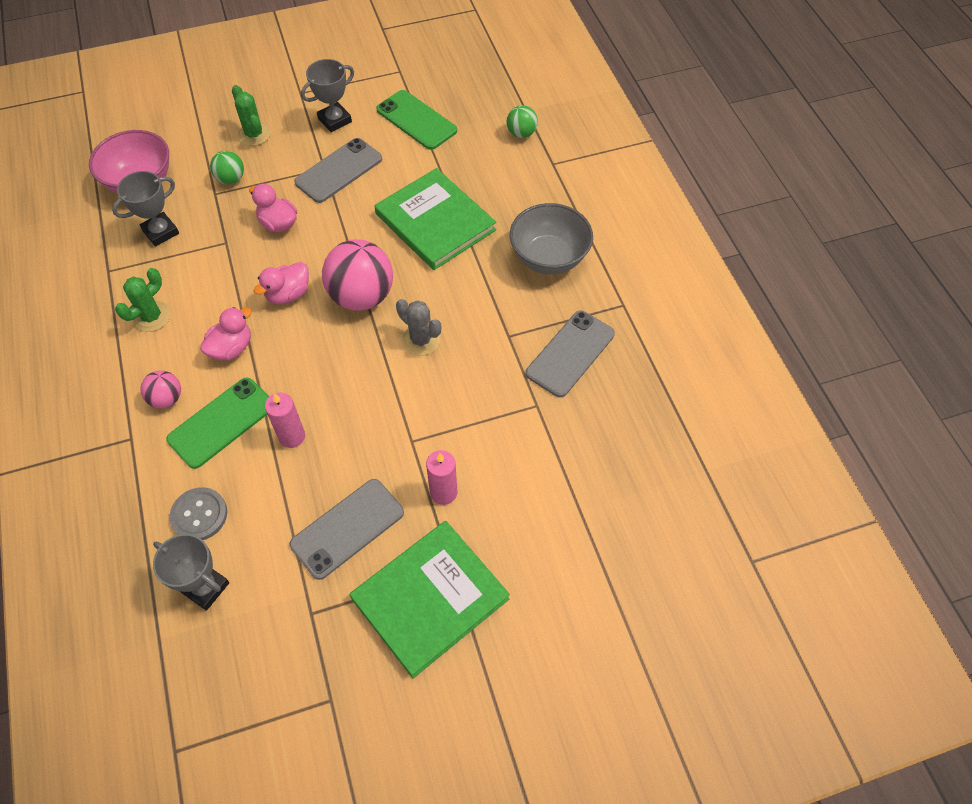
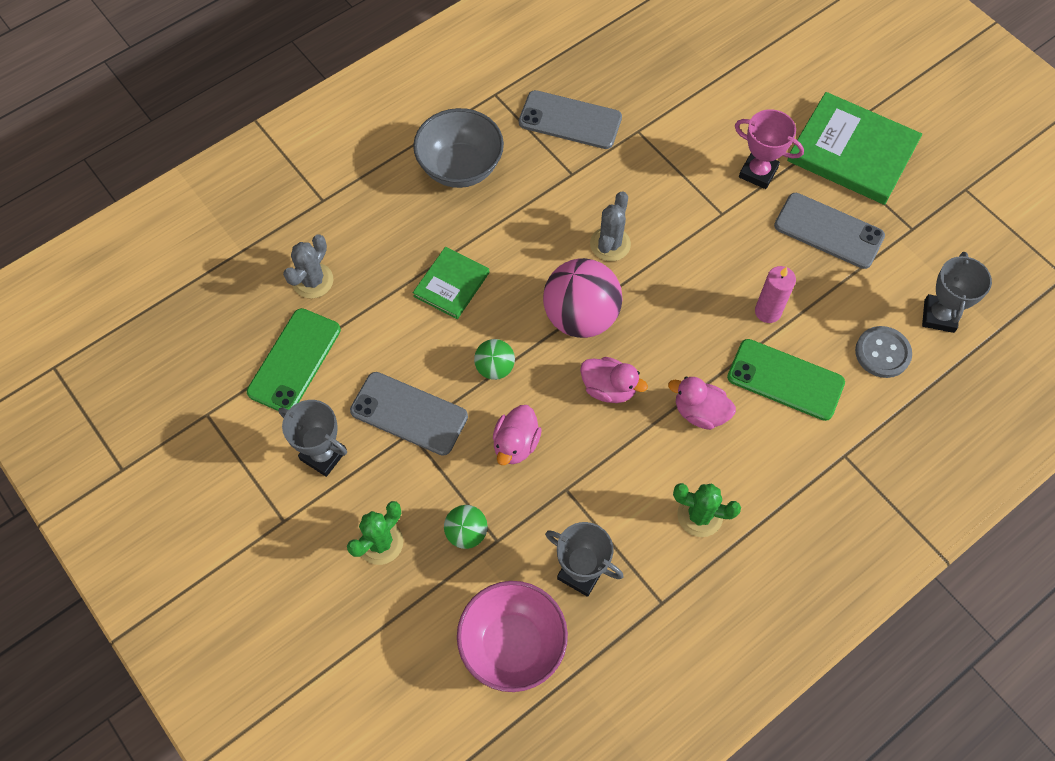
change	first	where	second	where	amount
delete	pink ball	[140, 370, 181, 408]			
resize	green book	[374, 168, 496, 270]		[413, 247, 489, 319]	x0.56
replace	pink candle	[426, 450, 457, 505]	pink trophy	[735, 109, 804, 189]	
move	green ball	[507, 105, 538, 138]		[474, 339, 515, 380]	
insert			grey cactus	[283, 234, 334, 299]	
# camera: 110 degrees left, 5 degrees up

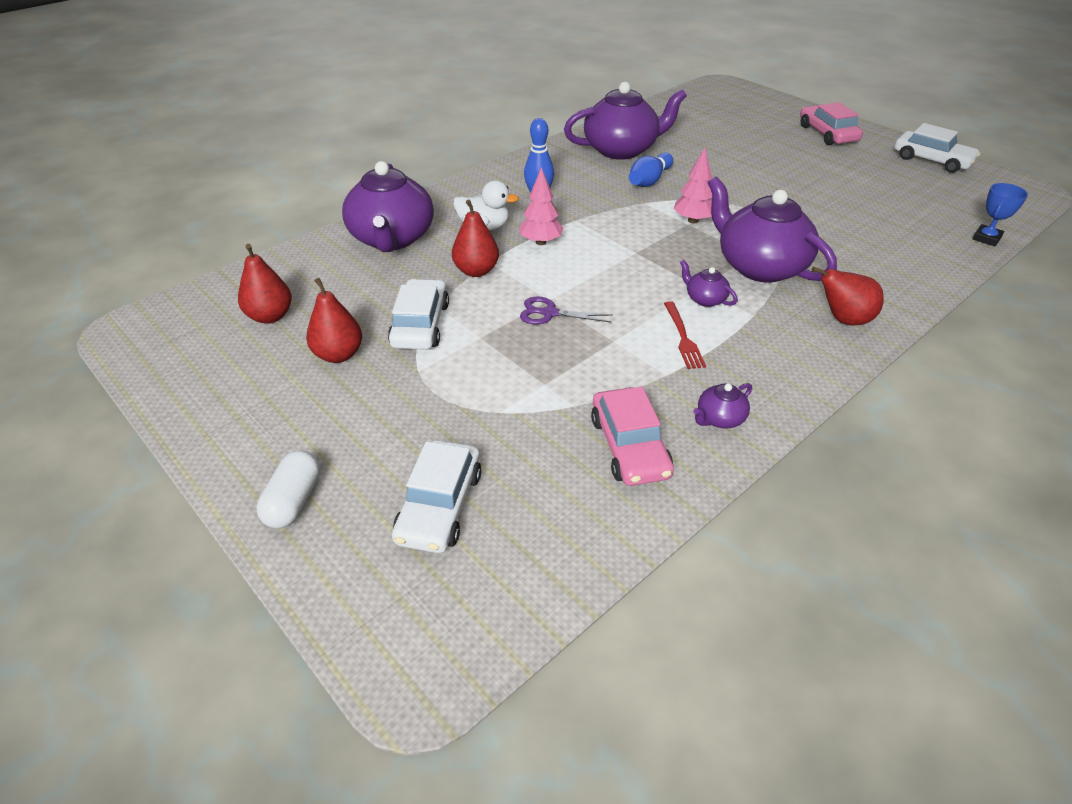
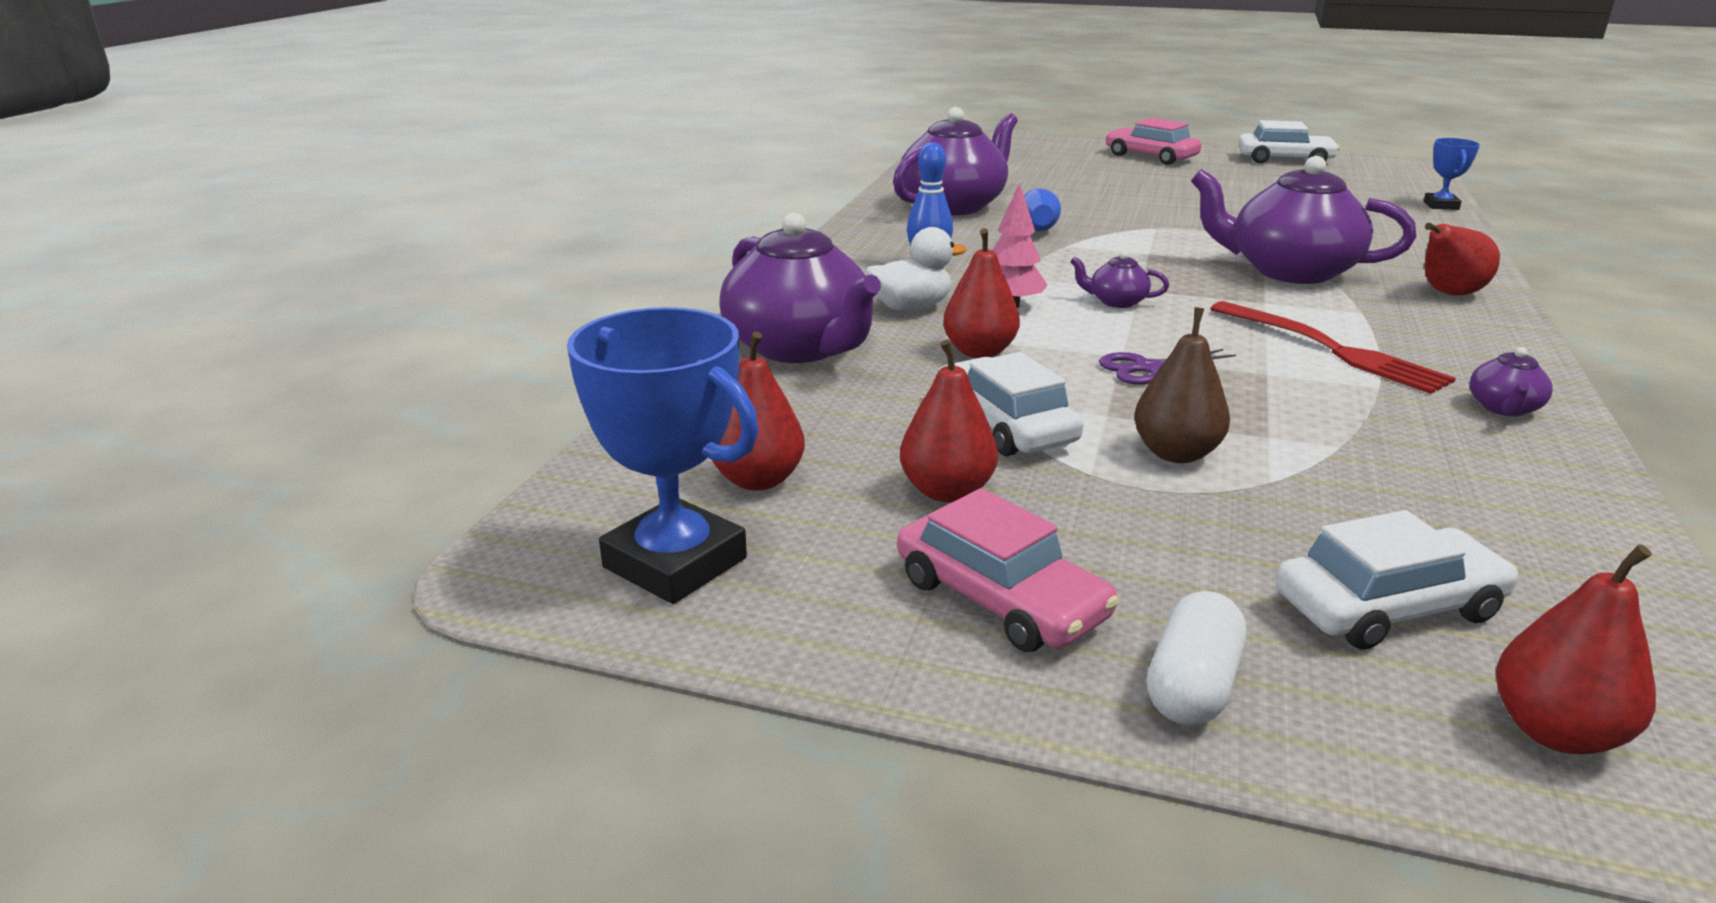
change	first	where	second	where	amount
rotate	white capsule	[257, 451, 320, 528]		[1147, 591, 1246, 725]	45 degrees clockwise
rotate	white car	[392, 440, 481, 553]		[1275, 510, 1518, 650]	90 degrees counterclockwise
move	pink car	[591, 387, 674, 486]		[897, 488, 1119, 652]	
resize	red fork	[664, 301, 706, 369]		[1210, 301, 1456, 394]	x1.68
delete	pink tree	[674, 148, 712, 224]			
move	purple teapot	[680, 260, 738, 307]		[1070, 251, 1169, 308]	
insert			blue trophy	[567, 307, 759, 604]	
insert			brown pear	[1134, 307, 1230, 463]	
insert			red pear	[1496, 544, 1656, 754]	
# camera: 30 degrees left, 15 degrees down

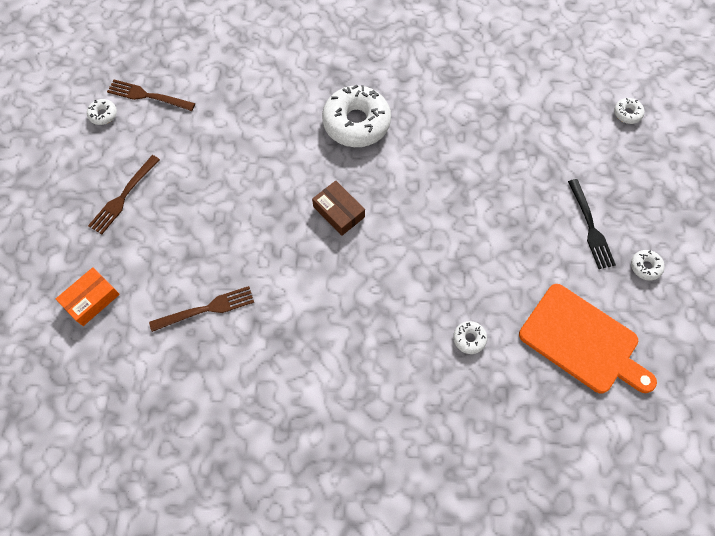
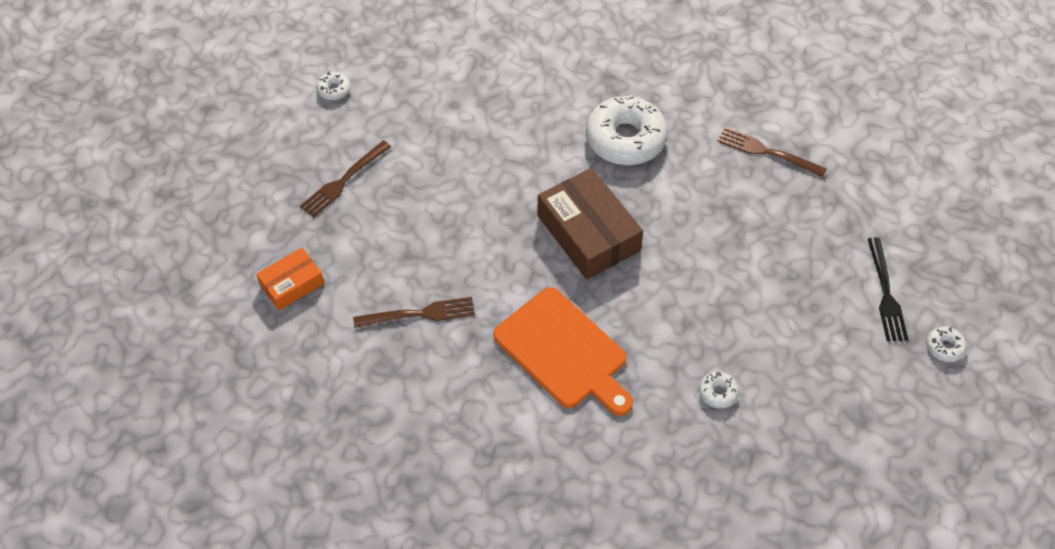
change	first	where	second	where	amount
move	brown fork	[107, 80, 195, 111]		[718, 127, 827, 177]	
resize	brown box	[312, 181, 365, 236]		[538, 168, 643, 280]	x1.76
move	orange cutting board	[519, 284, 657, 394]		[493, 287, 633, 416]	
delete	white donut	[614, 98, 644, 124]			
# camera: 10 degrees right, 10 degrees down

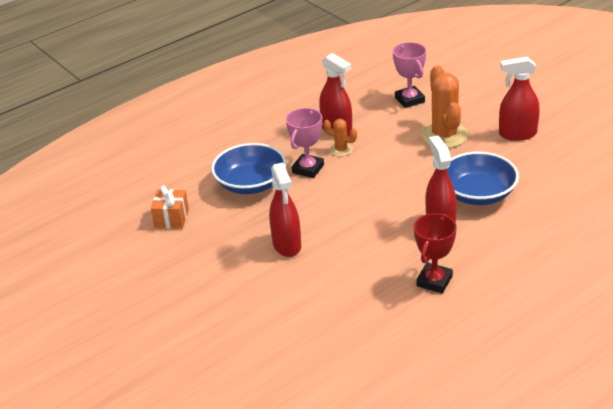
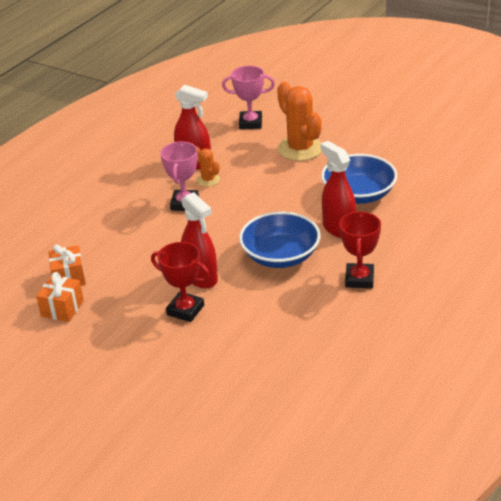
change	first	where	second	where	amount
move	blue bowl	[211, 143, 286, 194]		[239, 212, 320, 268]	
rotate	orange cactus	[323, 119, 357, 157]		[197, 147, 220, 187]	45 degrees clockwise
rotate	pink trophy	[393, 42, 426, 108]		[222, 66, 275, 129]	45 degrees counterclockwise
delete	red spray bottle	[499, 57, 540, 141]			
insert			orange gift	[36, 272, 84, 322]	
insert			red trophy	[151, 242, 210, 322]	
# camera: 20 degrees left, 0 degrees up

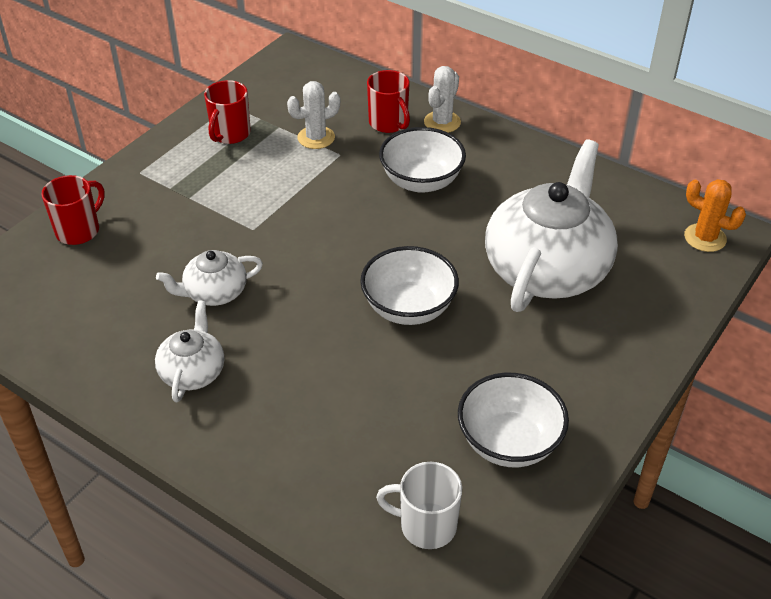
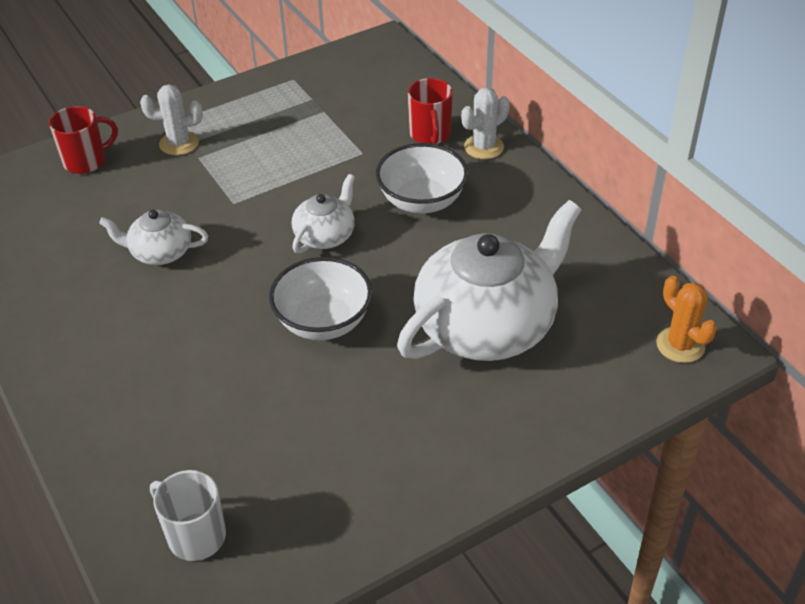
change	first	where	second	where	amount
move	white teapot	[155, 300, 224, 402]		[292, 174, 355, 253]	
delete	red mug	[204, 80, 251, 144]			
move	white cactus	[287, 81, 340, 149]		[140, 84, 203, 155]	
delete	white bowl	[458, 373, 569, 467]			
# camera: 25 degrees right, 0 degrees up

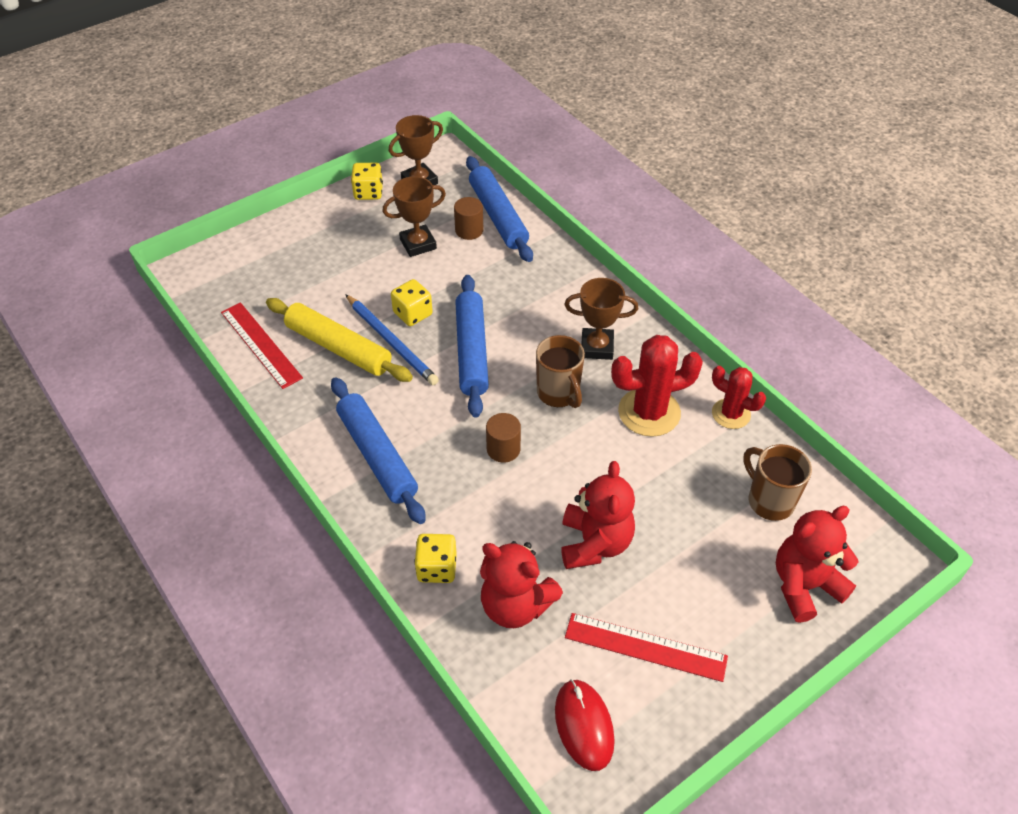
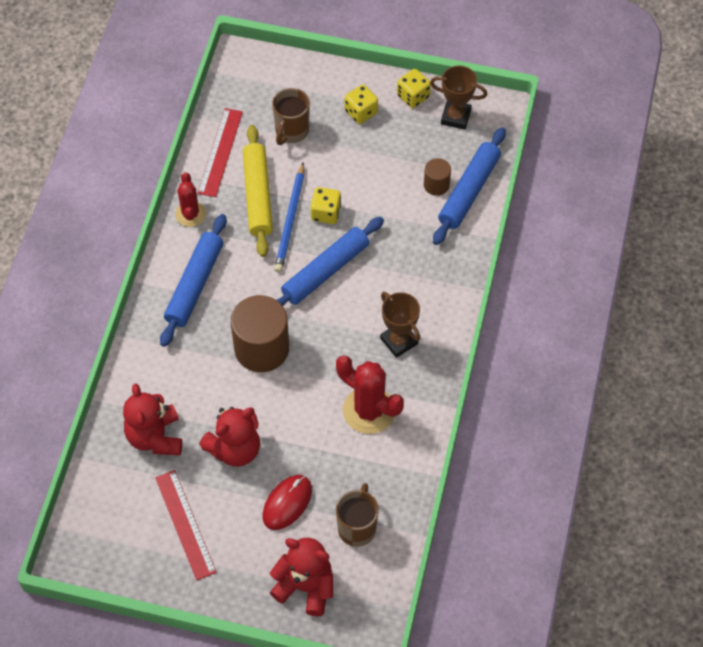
change	first	where	second	where	amount
delete	brown trophy	[382, 176, 446, 257]			
move	yellow dice	[414, 534, 457, 583]		[345, 85, 378, 124]	
resize	brown cylinder	[486, 413, 521, 463]		[231, 295, 289, 372]	x2.00
move	brown mug	[536, 335, 585, 408]		[272, 88, 310, 145]	
move	red mouse	[555, 679, 615, 771]		[263, 475, 312, 530]	
move	red cactus	[712, 366, 766, 429]		[175, 172, 206, 227]	
# camera: 50 degrees right, 10 degrees up

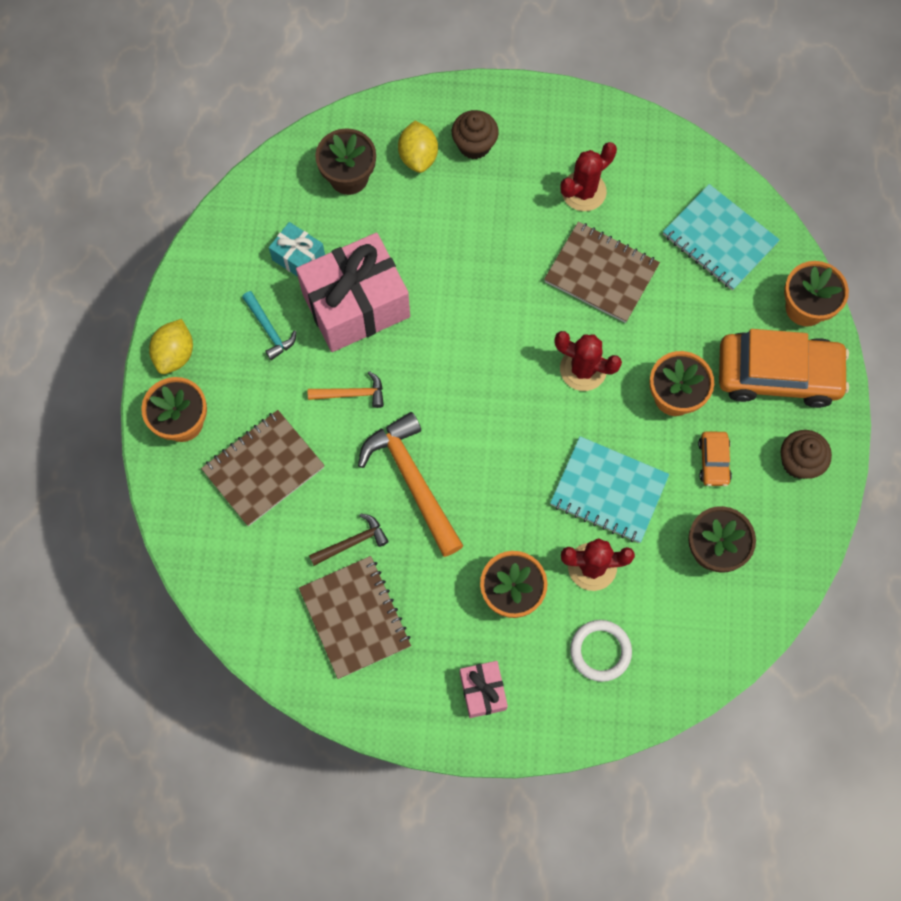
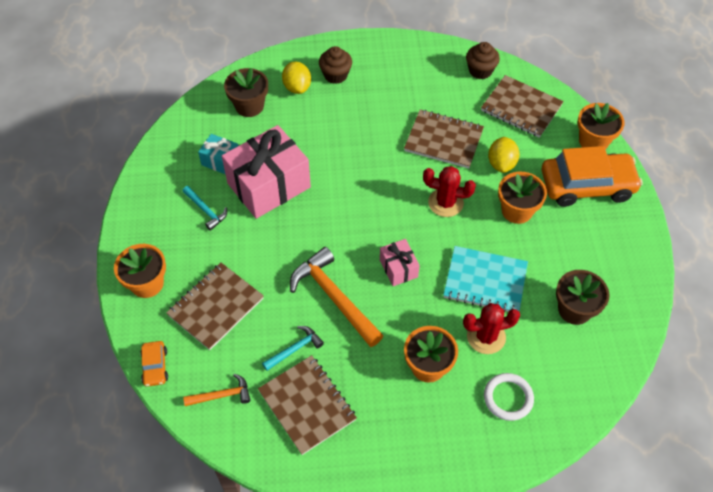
change	first	where	second	where	amount
move	yellow lemon	[149, 319, 193, 374]		[488, 137, 520, 173]	
move	orange hammer	[308, 371, 384, 408]		[183, 374, 250, 406]	
recolor	brown hammer	[309, 513, 389, 566]	turquoise hammer	[262, 326, 324, 371]	
move	pink gift	[460, 661, 508, 718]		[380, 239, 420, 286]	
delete	red cactus	[560, 142, 617, 211]			
recolor	turquoise notebook	[663, 184, 780, 291]	brown notebook	[481, 75, 564, 138]	
move	orange car	[698, 431, 732, 486]		[141, 341, 168, 387]	
move	brown cupcake	[781, 430, 832, 479]		[466, 42, 500, 79]	
# camera: 10 degrees left, 15 degrees down

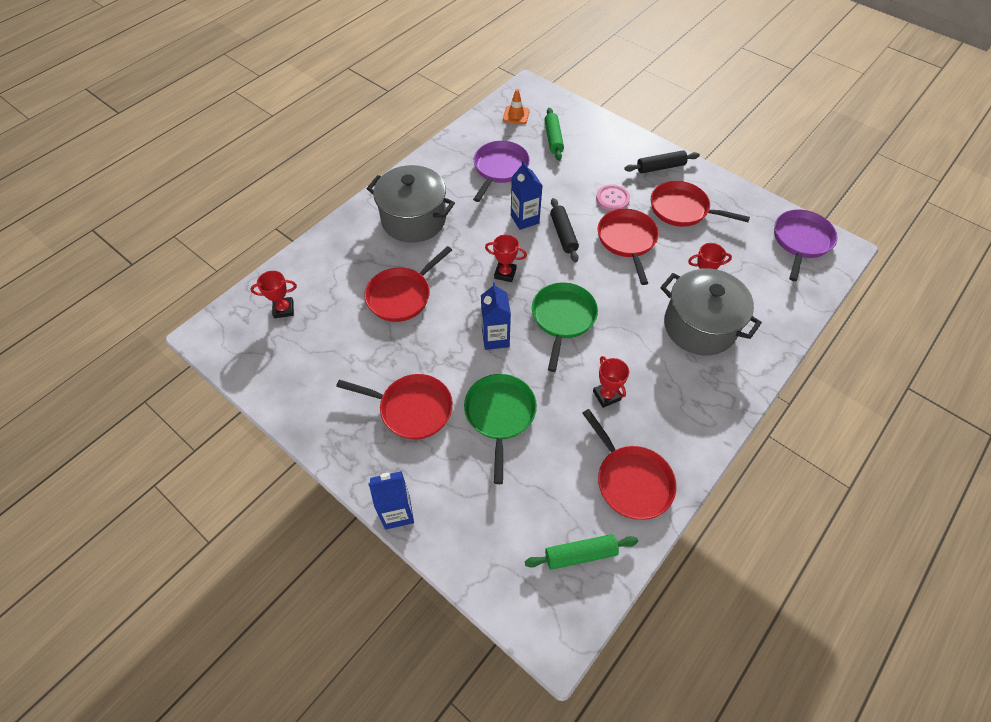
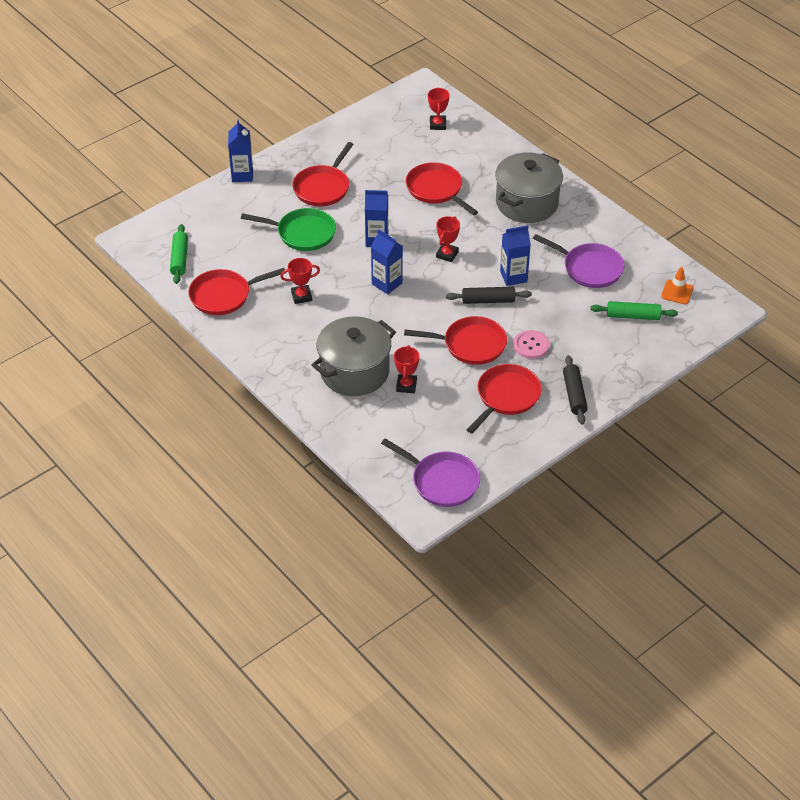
change	first	where	second	where	amount
replace	green pan	[532, 282, 598, 372]	blue carton	[371, 229, 403, 294]	
# camera: 100 degrees right, 10 degrees down

